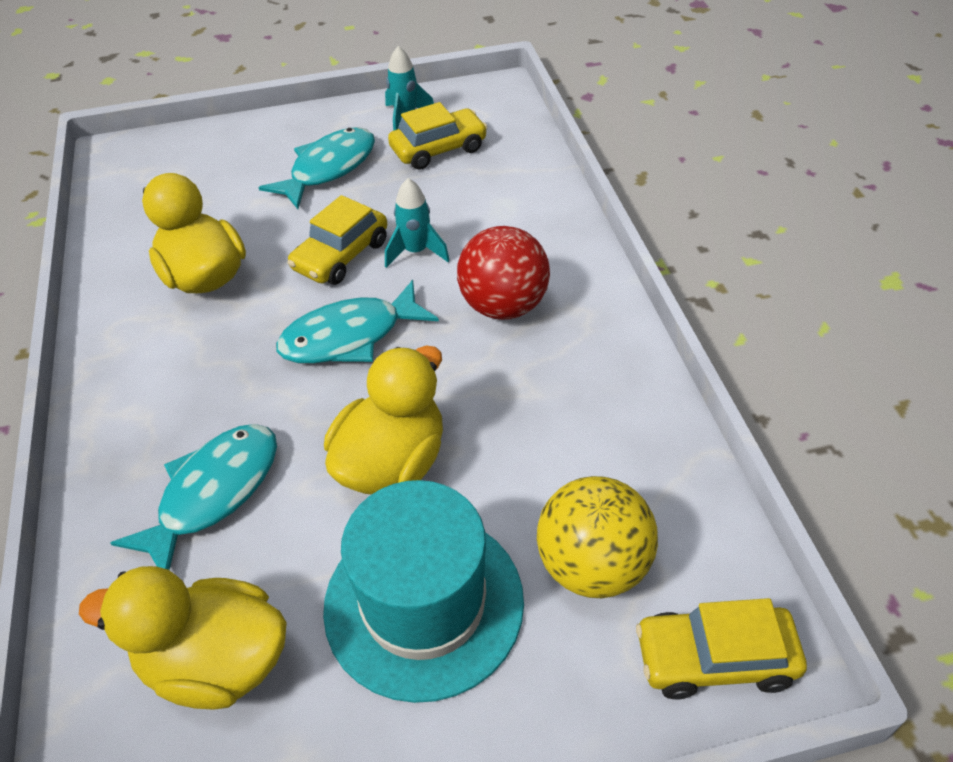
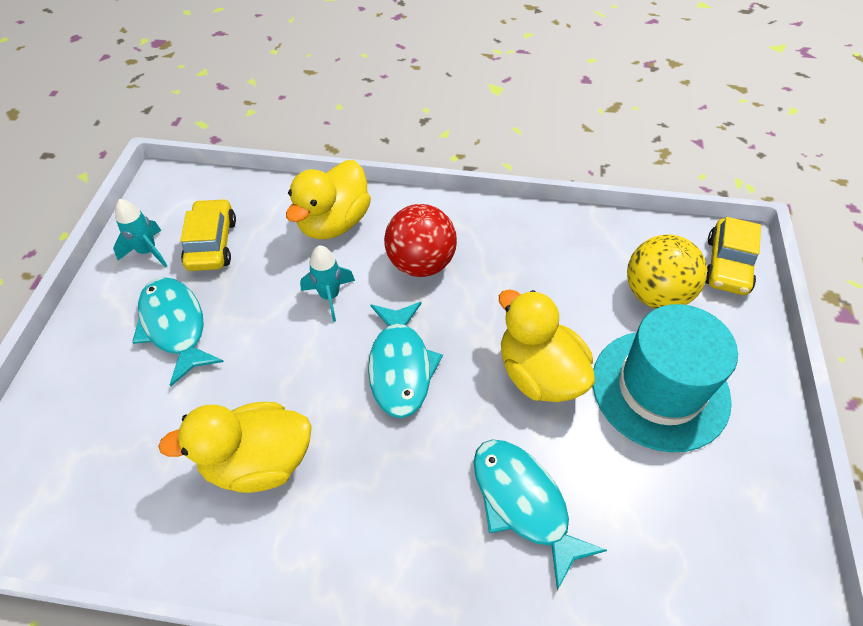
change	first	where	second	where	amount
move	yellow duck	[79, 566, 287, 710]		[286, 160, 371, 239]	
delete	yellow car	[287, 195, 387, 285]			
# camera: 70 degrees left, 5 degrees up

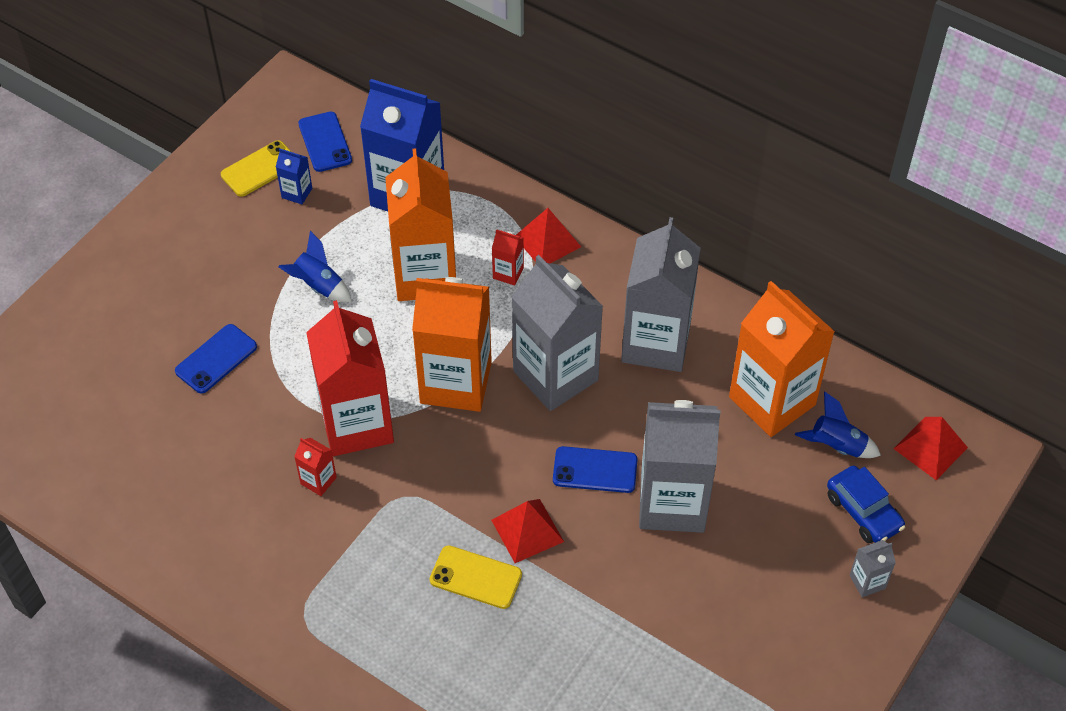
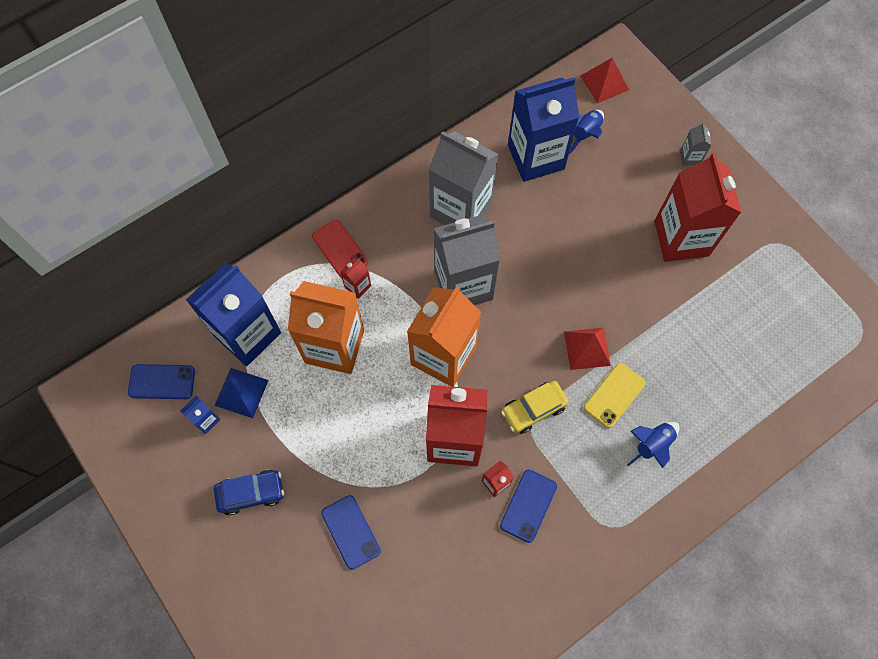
change	first	where	second	where	amount
delete	yellow phone	[221, 140, 292, 197]			
move	blue rocket	[278, 231, 352, 302]		[627, 422, 680, 468]	
replace	red pyramid	[516, 208, 581, 263]	red phone	[312, 220, 368, 278]	
move	blue phone	[553, 446, 638, 493]		[500, 470, 557, 543]	
delete	grey carton	[639, 400, 721, 533]			
recolor	orange carton	[729, 281, 835, 437]	blue carton	[508, 77, 580, 182]	
move	blue car	[827, 466, 905, 543]		[214, 470, 284, 515]	
insert			blue pyramid	[214, 368, 269, 418]	
insert			yellow car	[501, 381, 569, 434]	
insert			red carton	[654, 153, 742, 262]	
# camera: 70 degrees left, 15 degrees up

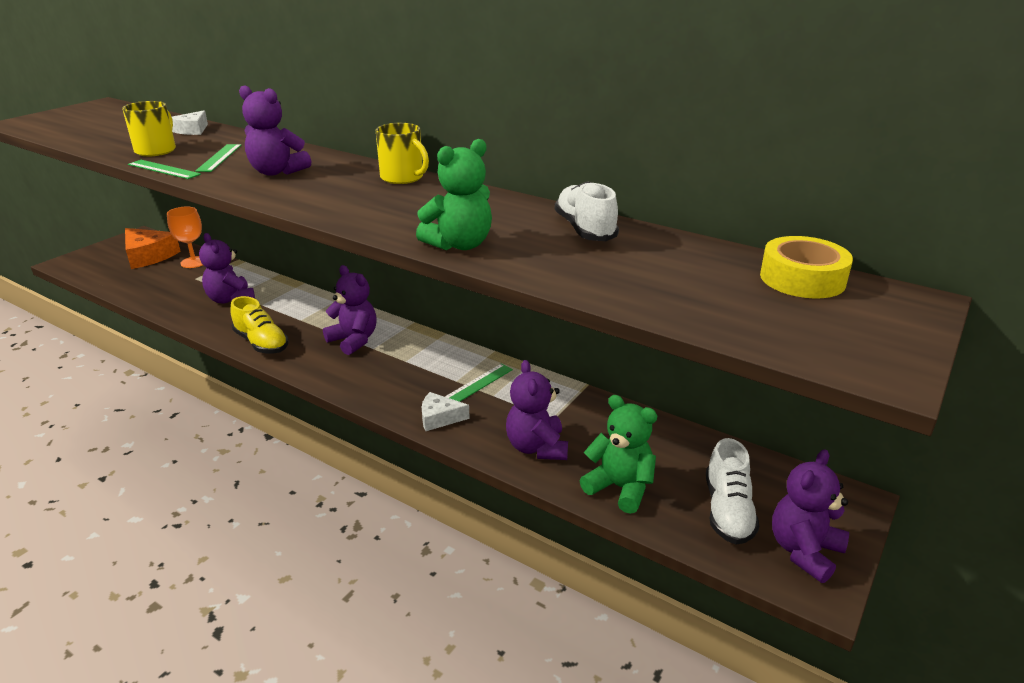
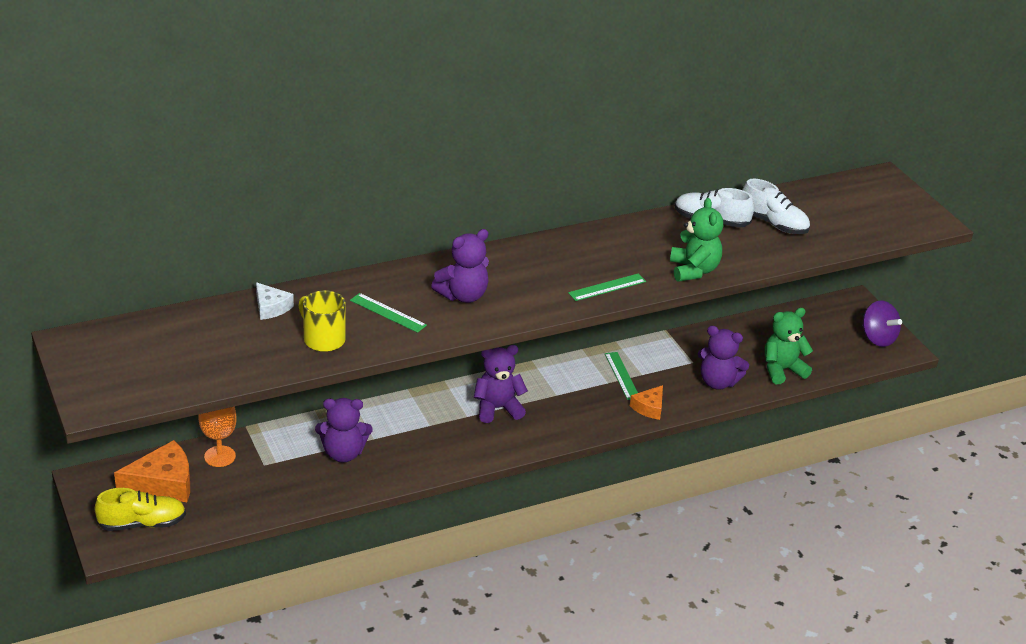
change	first	where	second	where	amount
move	green ruler	[128, 160, 201, 179]		[568, 273, 646, 301]	
move	yellow shoe	[230, 296, 289, 354]		[94, 488, 186, 531]	
delete	yellow mug	[376, 123, 429, 184]			
recolor	white cheese	[422, 392, 470, 431]	orange cheese	[630, 385, 663, 420]	
move	white shoe	[706, 438, 759, 544]		[742, 178, 810, 234]	
delete	yellow tape	[760, 236, 853, 299]			
replace	purple teddy bear	[772, 449, 849, 583]	purple spinning top	[863, 301, 902, 347]	
# camera: 60 degrees left, 5 degrees up

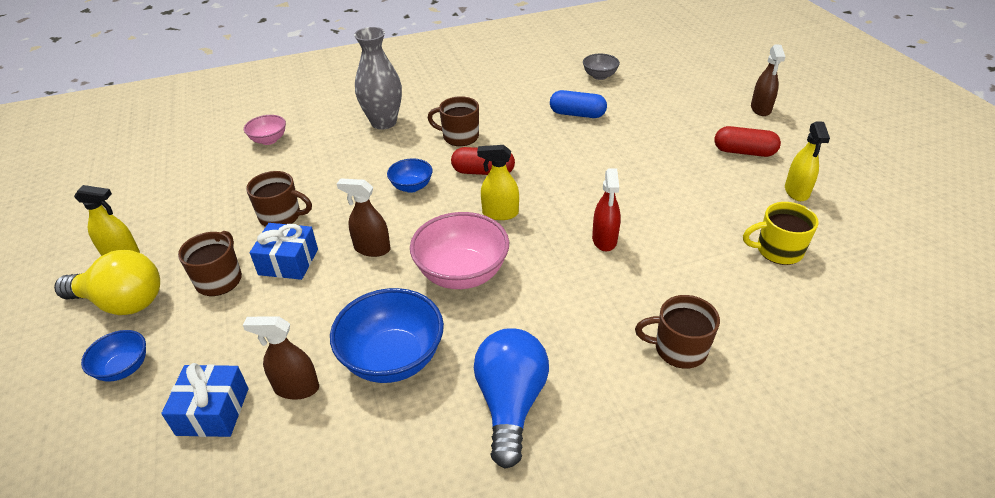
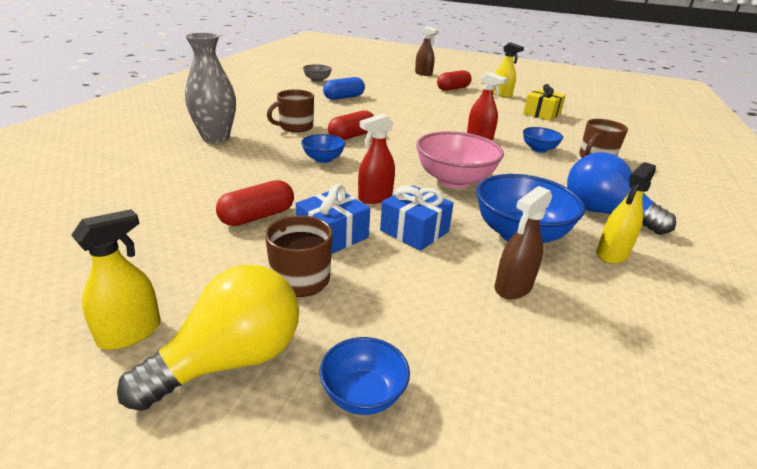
change	first	where	second	where	amount
move	blue gift	[161, 363, 248, 437]		[380, 185, 454, 251]	
delete	pink bowl	[244, 115, 286, 145]			
replace	brown mug	[246, 171, 312, 227]	red capsule	[216, 180, 294, 226]	
recolor	brown spray bottle	[337, 178, 391, 257]	red spray bottle	[358, 114, 395, 204]	
move	yellow spray bottle	[477, 145, 519, 220]		[596, 162, 656, 264]	
replace	yellow mug	[743, 202, 819, 265]	yellow gift	[523, 84, 566, 121]	
insert			blue bowl	[523, 127, 563, 153]	
# camera: 55 degrees left, 10 degrees down

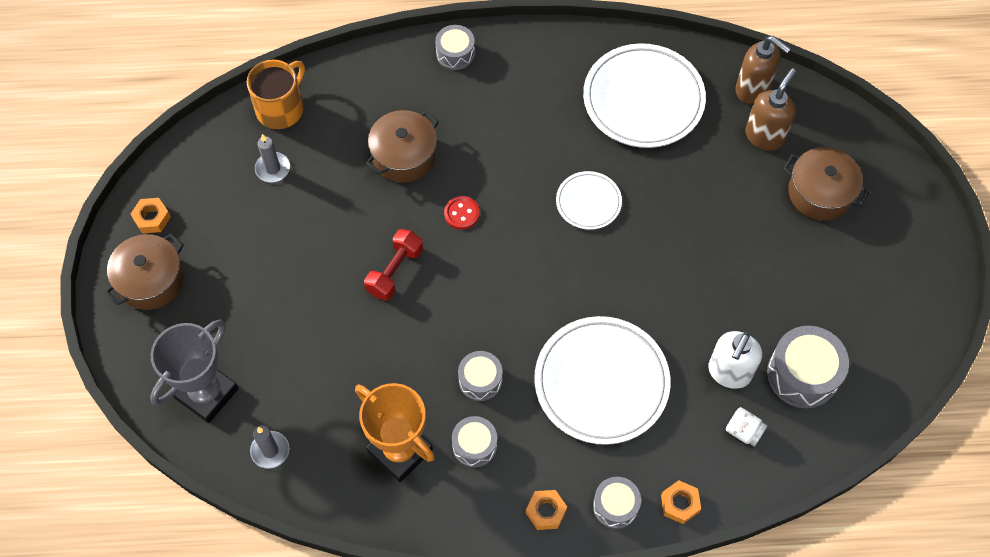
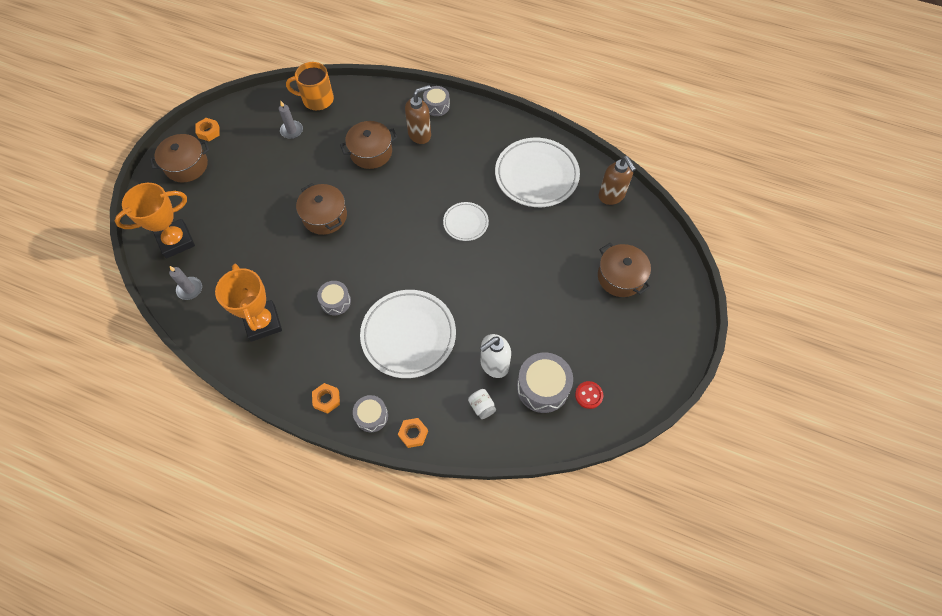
change	first	where	second	where	amount
recolor	grey trophy	[150, 319, 239, 423]	orange trophy	[115, 183, 195, 259]	
rotate	orange mug	[247, 60, 305, 129]		[286, 62, 334, 110]	150 degrees counterclockwise
replace	red dumbbell	[364, 229, 423, 301]	brown pot	[296, 183, 347, 235]	
move	red button	[444, 196, 480, 230]		[575, 381, 603, 409]	
delete	grey drum	[452, 416, 497, 467]			
move	brown soap dispenser	[745, 68, 796, 151]		[405, 85, 431, 144]	
# camera: 25 degrees right, 0 degrees up

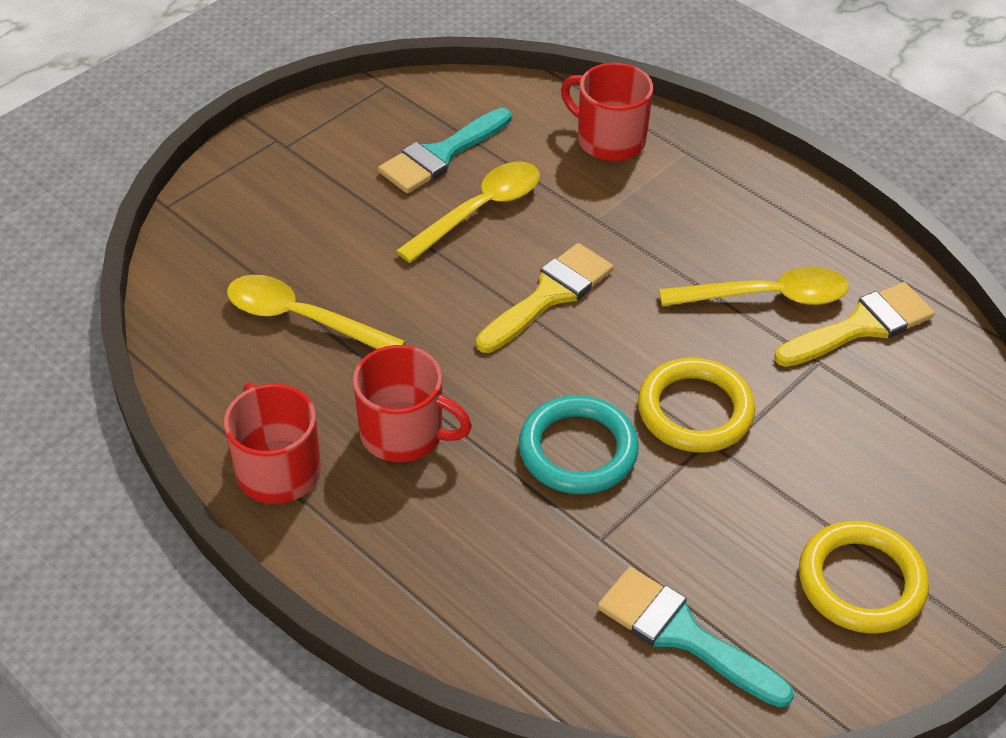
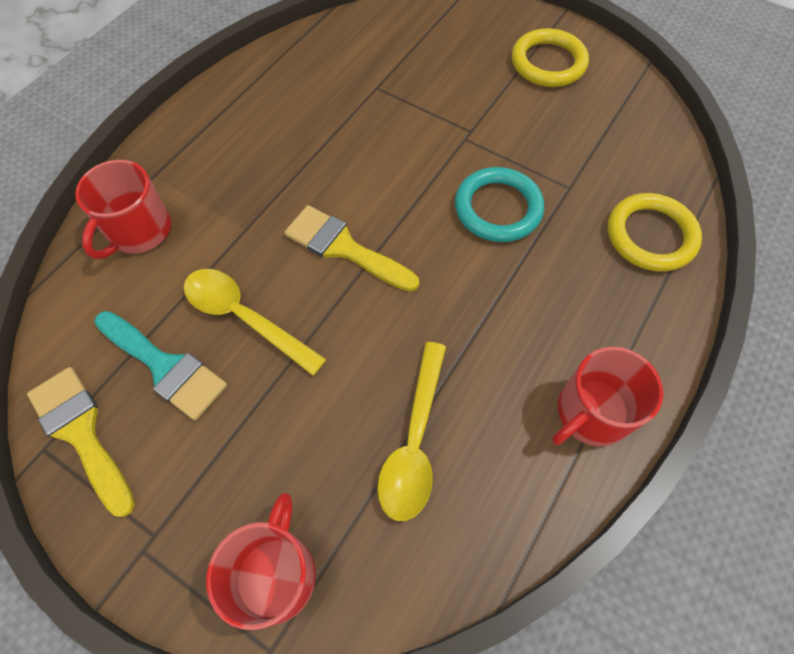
change	first	where	second	where	amount
move	red mug	[353, 345, 472, 462]		[206, 493, 316, 630]	
delete	turquoise brush	[597, 567, 794, 708]			
move	yellow ring	[638, 358, 755, 453]		[608, 193, 702, 272]	
delete	yellow spoon	[659, 266, 849, 306]			
move	yellow brush	[774, 282, 935, 367]		[27, 367, 135, 517]	
# camera: 100 degrees left, 15 degrees up

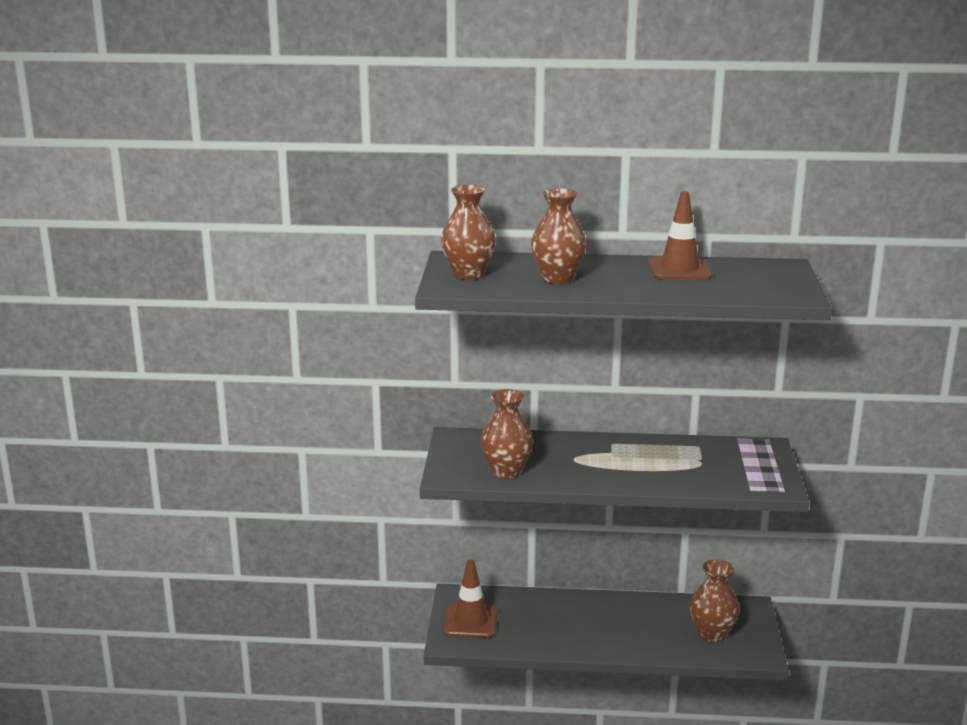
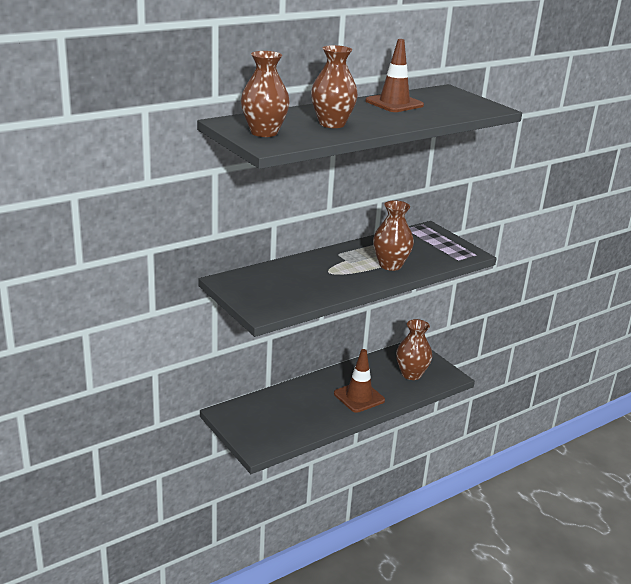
change	first	where	second	where	amount
move	brown traffic cone	[444, 559, 498, 638]		[334, 349, 385, 413]	
move	brown vase	[481, 389, 533, 479]		[373, 200, 414, 271]	
# camera: 40 degrees left, 5 degrees up

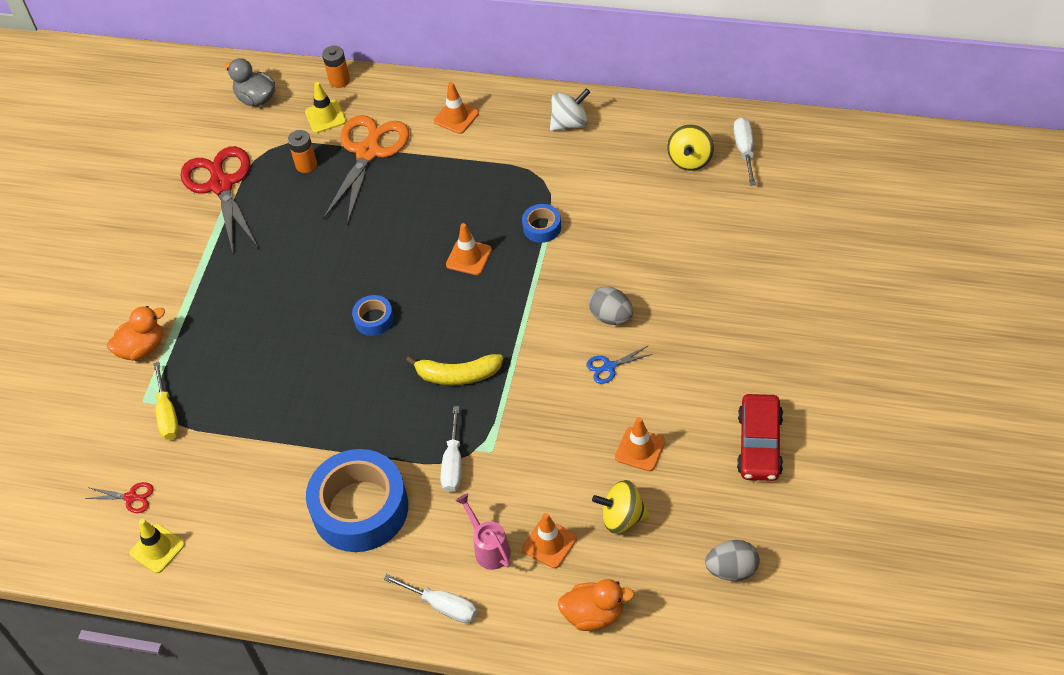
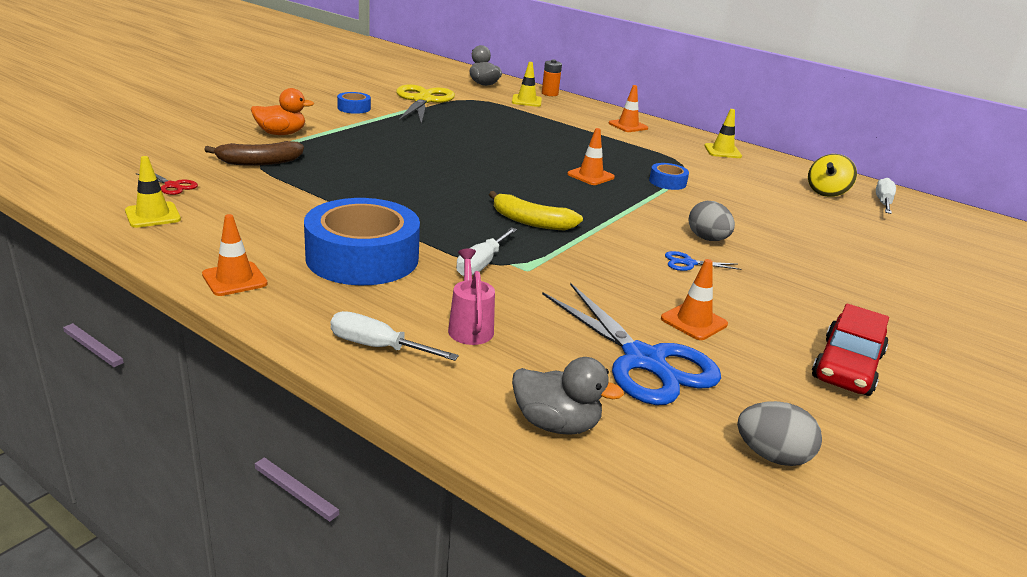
change	first	where	second	where	amount
replace	yellow screwdriver	[153, 362, 179, 440]	brown banana	[204, 141, 304, 166]	
recolor	red scissors	[180, 146, 258, 253]	yellow scissors	[396, 85, 455, 125]	
delete	orange battery	[288, 130, 317, 173]			
delete	orange scissors	[323, 115, 409, 225]			
move	blue tape	[352, 295, 394, 336]		[337, 92, 371, 114]	
rotate	white screwdriver	[383, 574, 477, 623]		[331, 311, 459, 361]	150 degrees clockwise
move	orange traffic cone	[522, 513, 577, 568]		[202, 214, 268, 296]	
replace	white spinning top	[550, 88, 590, 131]	yellow traffic cone	[704, 109, 742, 158]	
recolor	orange duck	[558, 579, 635, 631]	grey duck	[512, 357, 624, 435]	
replace	yellow spinning top	[592, 480, 649, 534]	blue scissors	[542, 283, 721, 405]	
# camera: 15 degrees right, 25 degrees down

